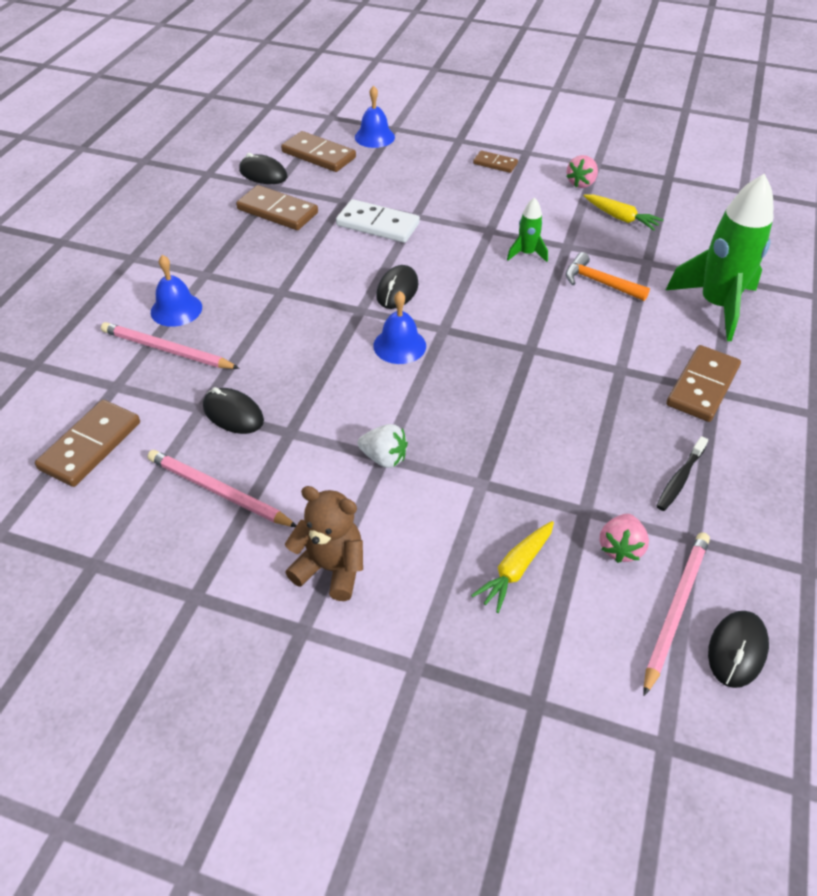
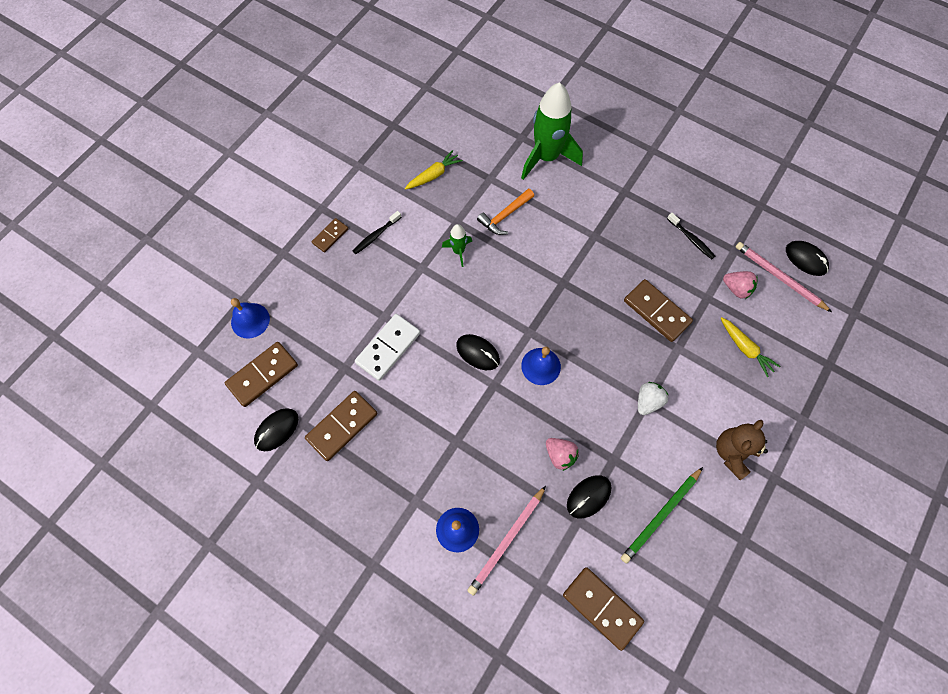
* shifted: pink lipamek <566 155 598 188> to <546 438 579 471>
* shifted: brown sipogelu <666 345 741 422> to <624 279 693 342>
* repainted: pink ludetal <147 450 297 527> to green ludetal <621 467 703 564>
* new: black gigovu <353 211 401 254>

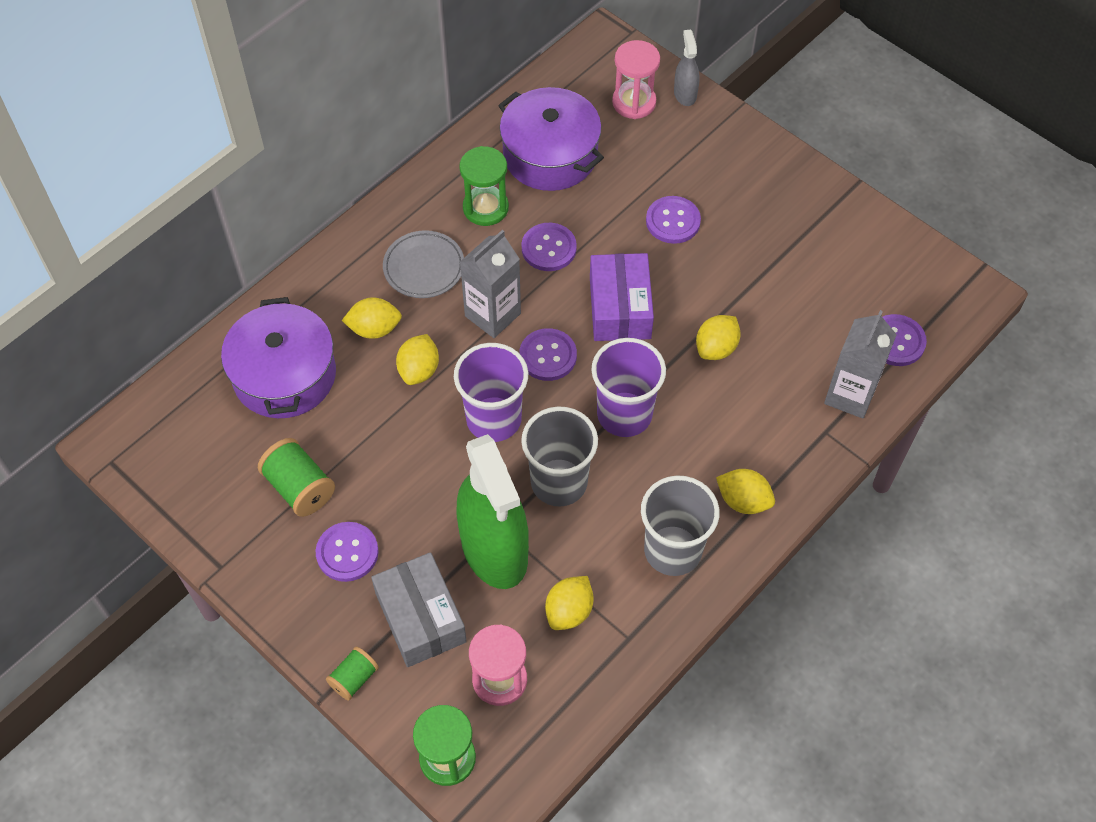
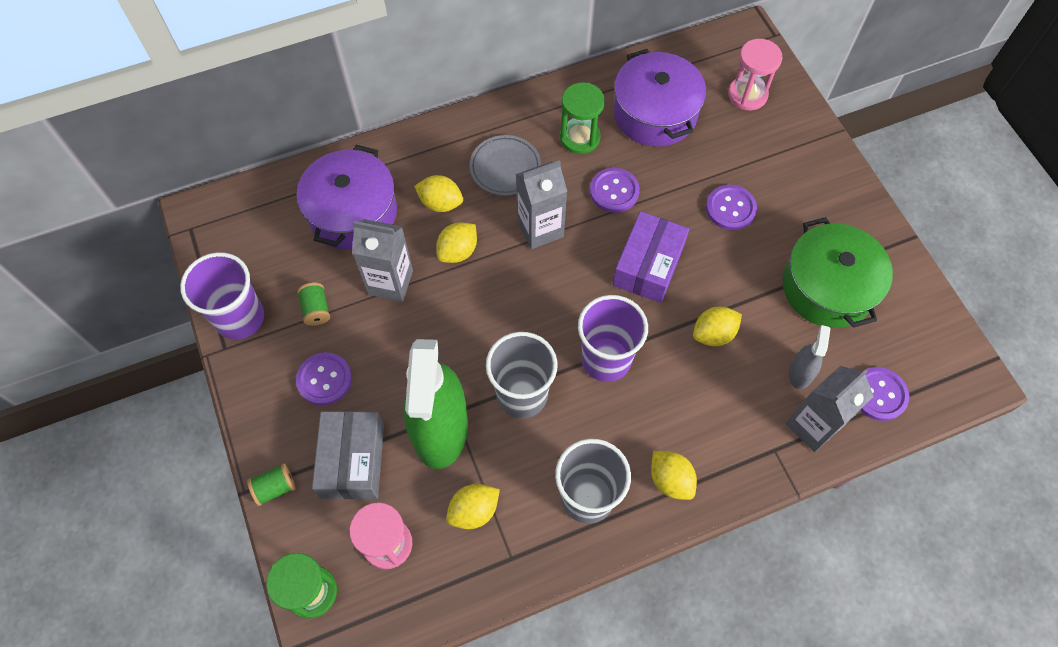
* shifted: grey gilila <674 30 700 106> to <789 325 830 389>
* gone: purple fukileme <519 328 577 381>
* shifted: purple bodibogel <454 343 528 442> to <180 252 264 340>
* scaled: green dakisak <258 438 335 517> = <297 282 330 326> x0.63
* new: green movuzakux <782 217 893 328>
* new: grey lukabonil <352 219 413 302>

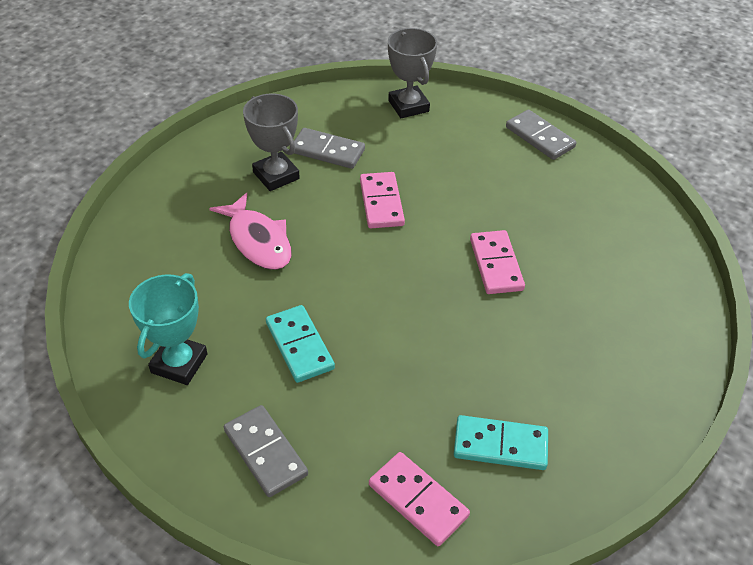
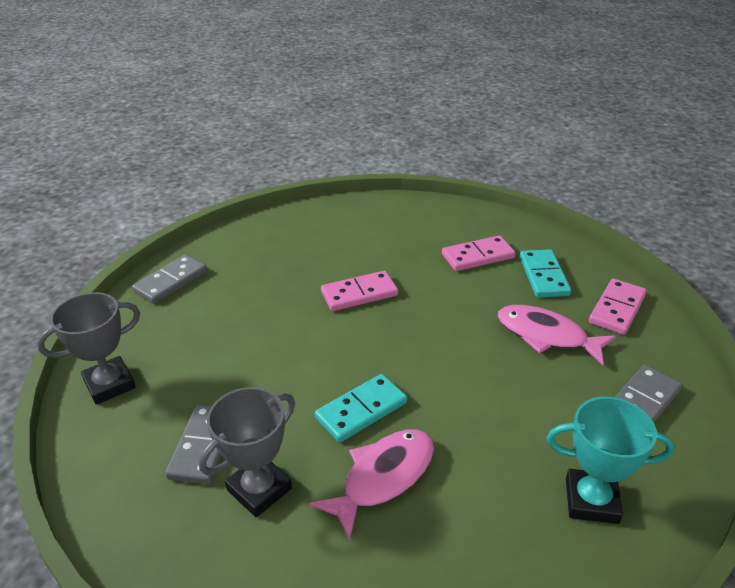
* shifted: pink sipogelu <360 172 405 228> to <442 235 515 271>
* shifted: turquoise sipogelu <266 305 335 383> to <315 374 407 443>
* new: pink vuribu <497 305 616 365>

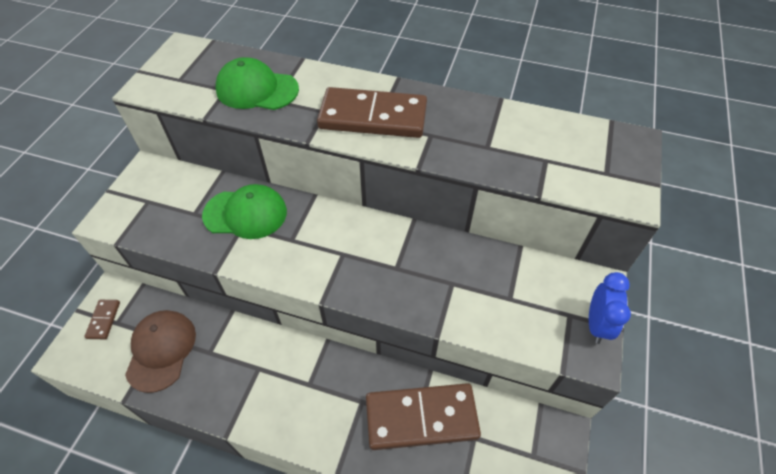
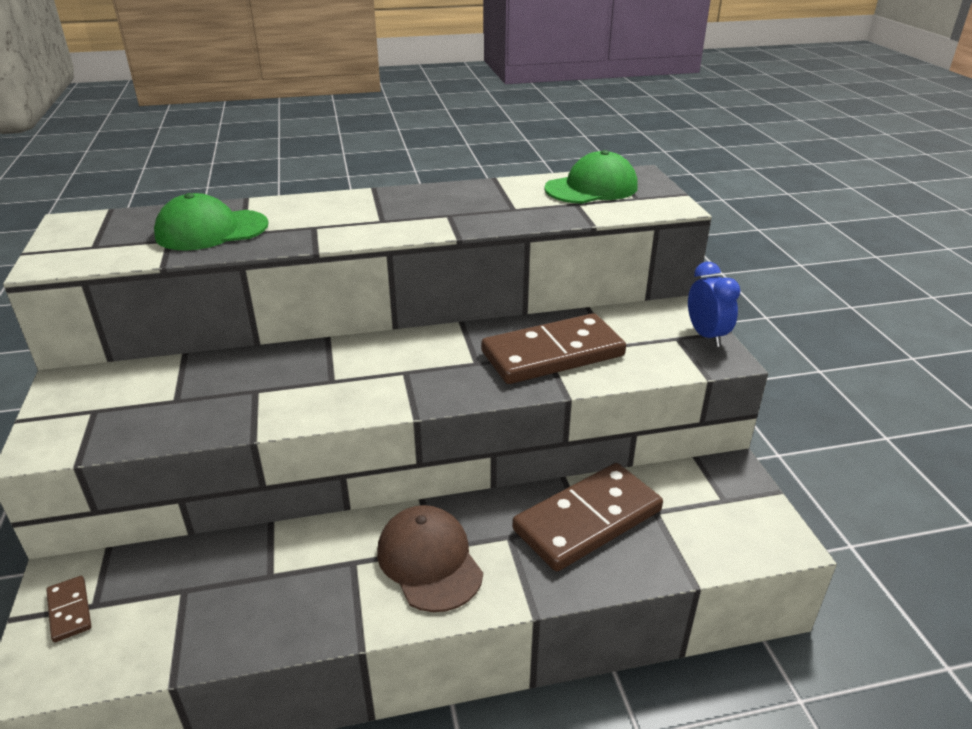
* shifted: brown sipogelu <317 87 427 138> to <481 313 626 384>
* shifted: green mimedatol <202 184 287 239> to <544 150 638 204>
* shifted: brown mimedatol <125 310 196 393> to <377 505 483 612>

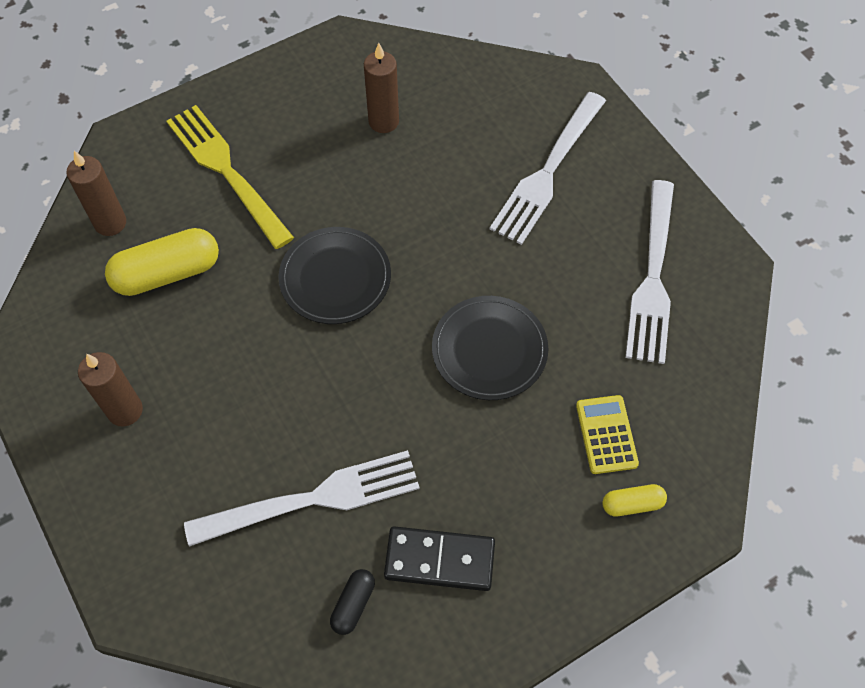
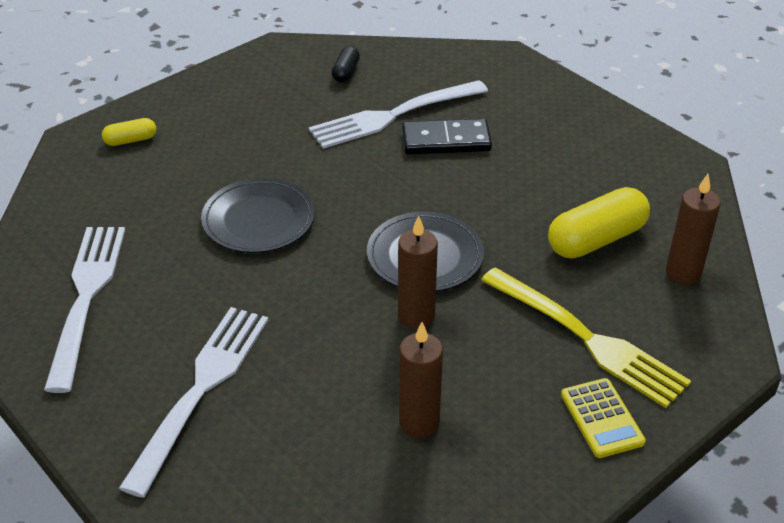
* shifted: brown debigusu <78 352 143 427> to <398 215 438 329>
* shifted: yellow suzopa <576 395 639 474> to <561 378 646 458>
* shifted: black sipogelu <384 526 495 591> to <402 119 492 154>

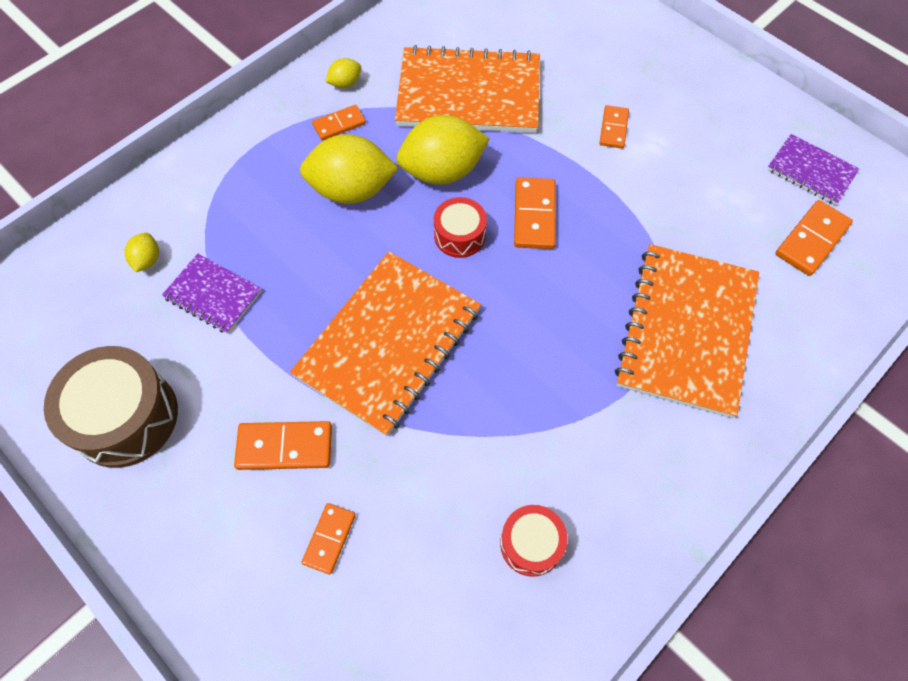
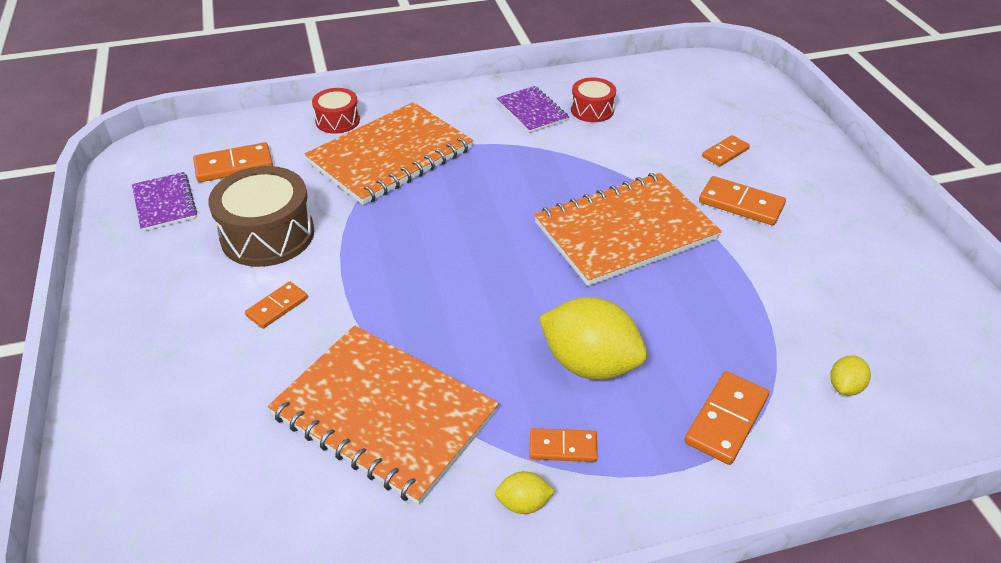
* gone: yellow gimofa <397 115 490 185>
* shifted: orange sipogelu <514 177 556 249> to <684 371 769 465>
* shifted: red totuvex <434 197 487 258> to <312 88 360 134>
* shifted: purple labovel <162 254 262 334> to <497 86 569 133>
* shifted: brown totuvex <44 346 178 468> to <208 166 314 267>

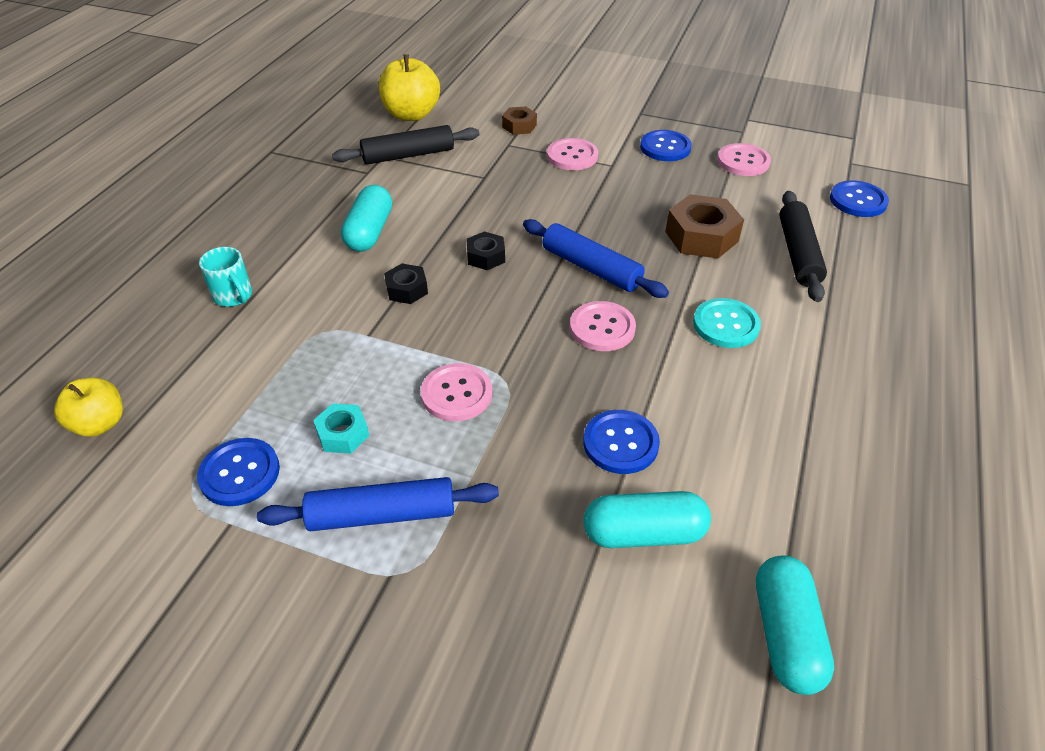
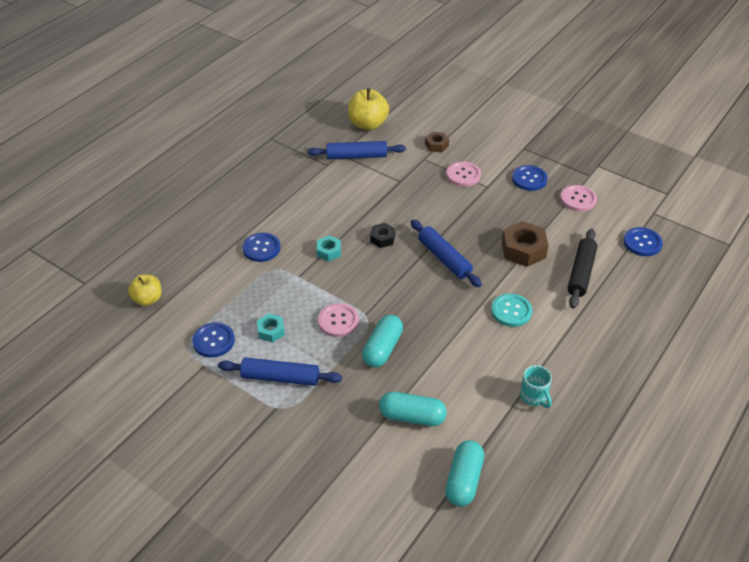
* repainted: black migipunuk <332 125 480 164> to blue migipunuk <307 141 406 159>
* shifted: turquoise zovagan <341 185 392 252> to <362 315 403 367>
* shifted: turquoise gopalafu <199 247 252 307> to <520 365 552 408>
* repainted: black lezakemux <384 263 428 304> to turquoise lezakemux <317 235 341 262>
* gone: pink fukileme <570 301 636 351>
* shifted: blue fukileme <583 410 660 474> to <242 232 281 262>

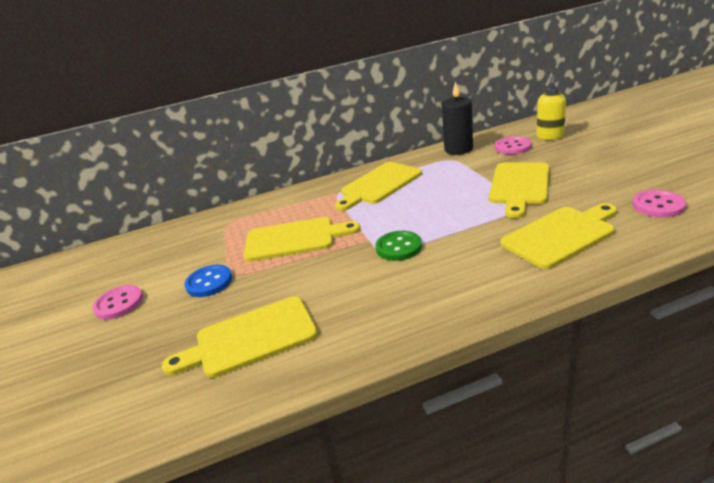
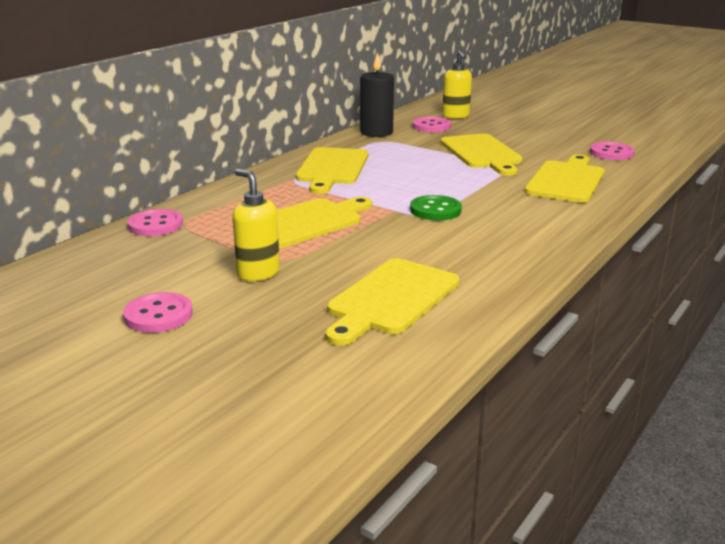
* swapped: blue fukileme <184 265 232 297> to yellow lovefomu <232 169 280 281>
* new: pink fukileme <127 209 183 236>

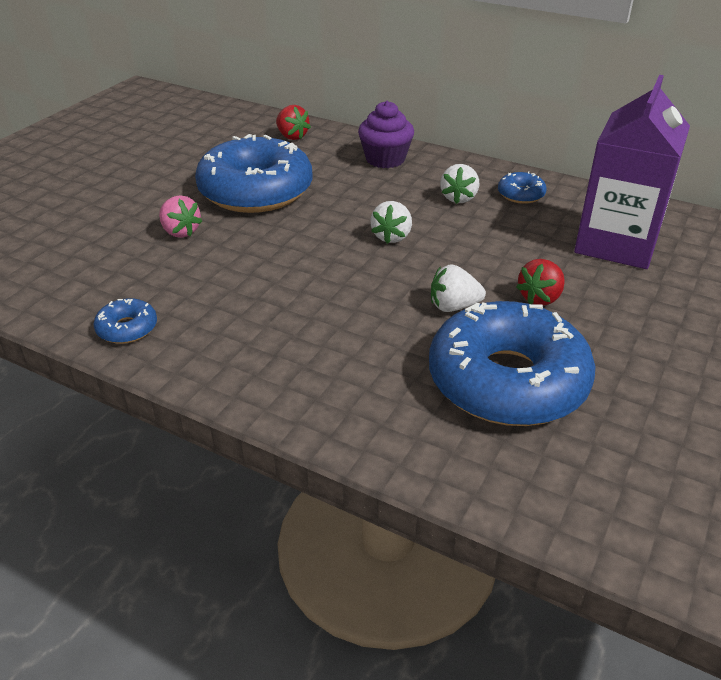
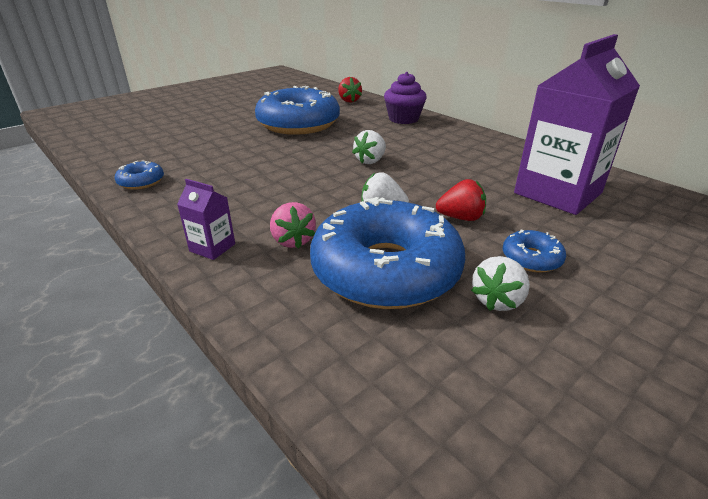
* shifted: white lipamek <440 164 479 204> to <471 256 530 311>
* shifted: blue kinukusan <498 171 547 204> to <503 230 566 273>
* shifted: pink lipamek <159 195 202 238> to <270 202 316 249>
* rotated: red lipamek <516 259 565 305> = <436 179 486 221> 150 degrees counterclockwise
* new: purple lukabonil <177 179 235 260>

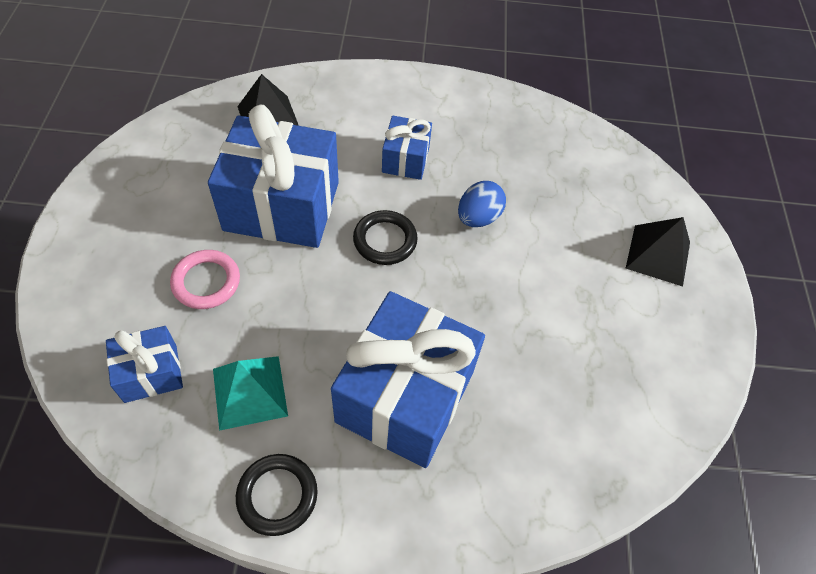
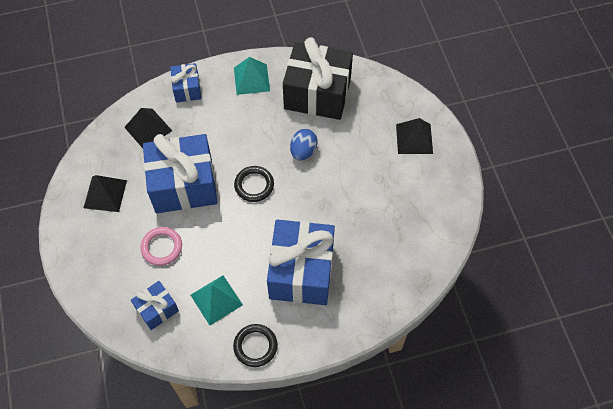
* shifted: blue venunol <382 116 432 180> to <170 63 201 103>
* new: black venunol <283 37 353 120>
* new: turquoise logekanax <234 57 270 95>
* new: black logekanax <84 175 127 212>

